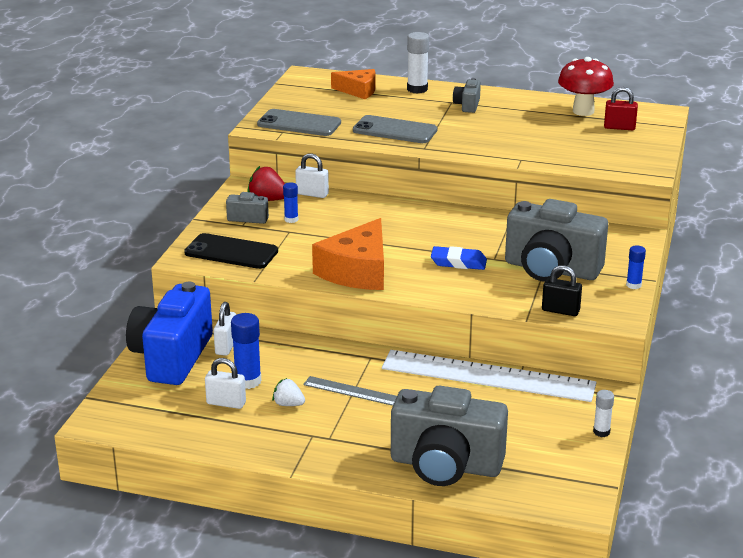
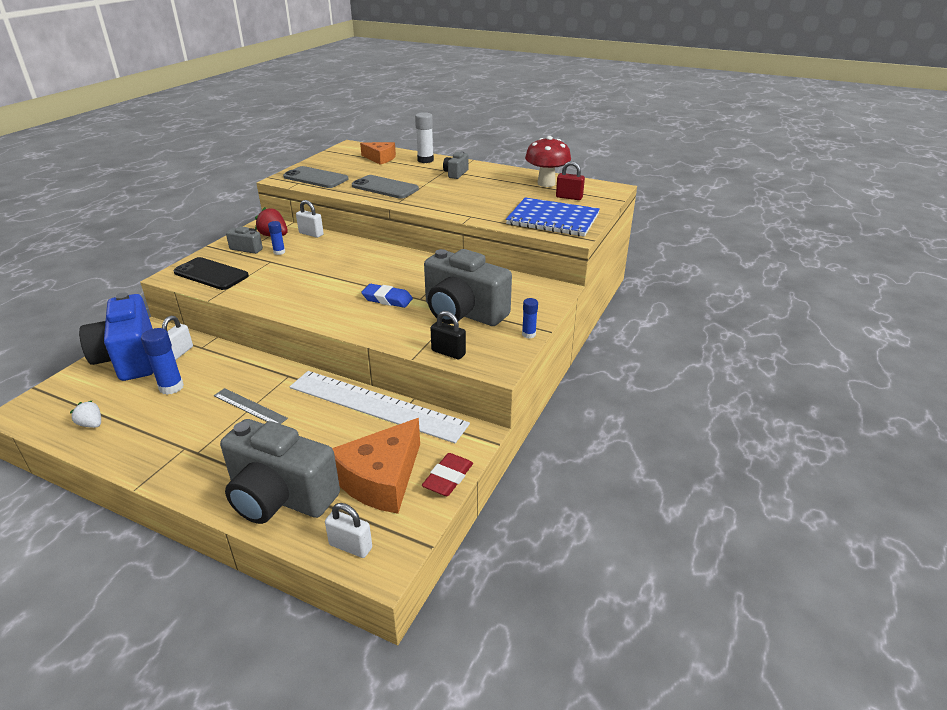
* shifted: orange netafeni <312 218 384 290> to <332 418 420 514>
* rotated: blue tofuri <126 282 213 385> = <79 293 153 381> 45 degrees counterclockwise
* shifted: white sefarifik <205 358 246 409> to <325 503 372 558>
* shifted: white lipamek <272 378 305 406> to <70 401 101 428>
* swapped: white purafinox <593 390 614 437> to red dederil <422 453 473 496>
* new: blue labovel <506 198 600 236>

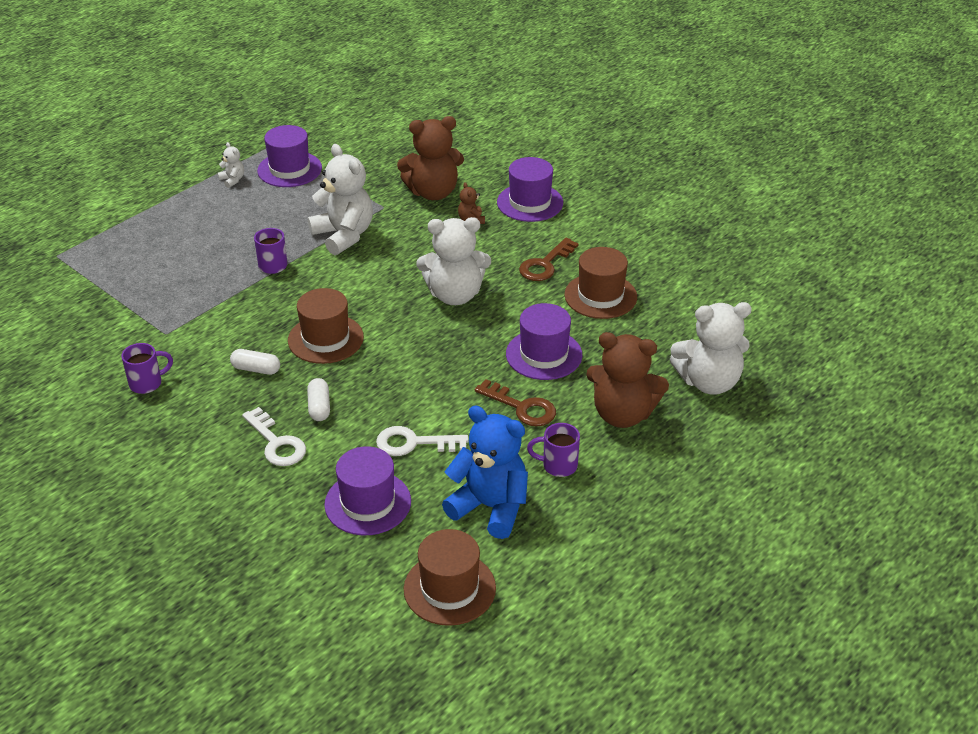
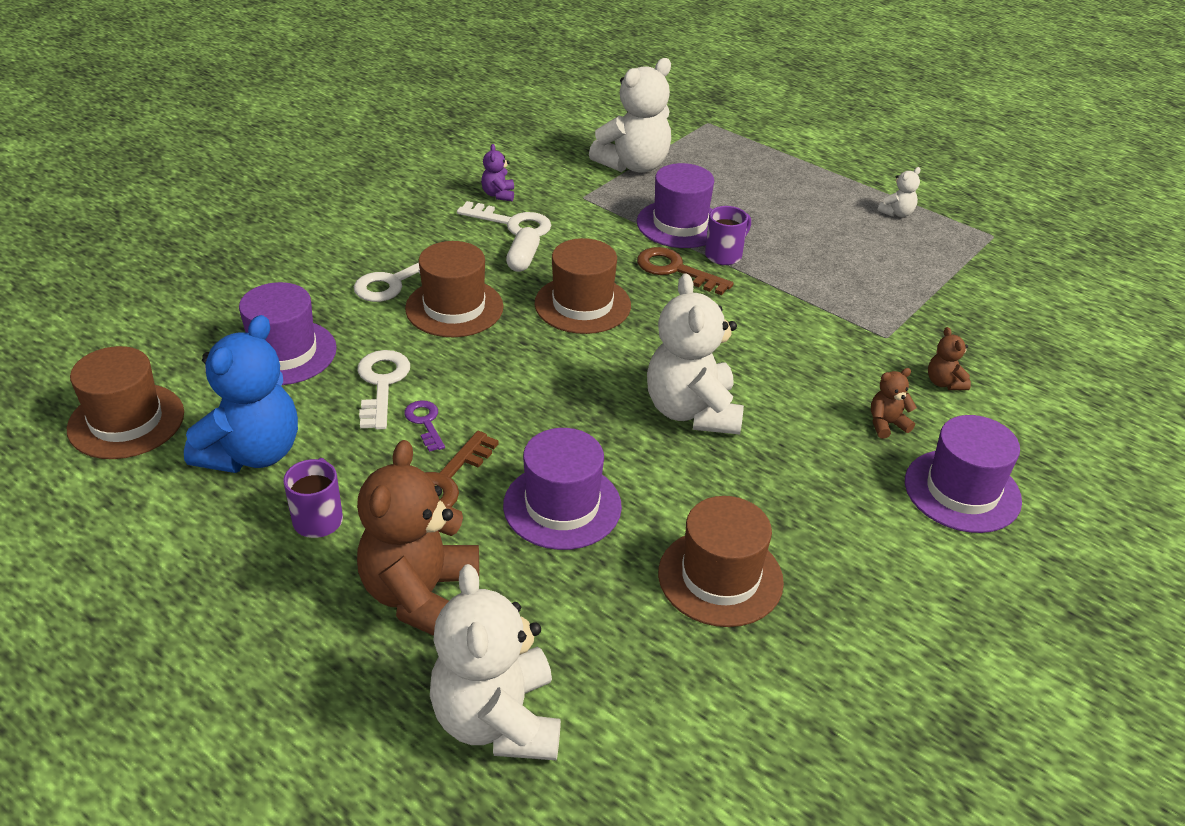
* scaled: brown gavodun <397 116 464 200> = <928 327 971 390> x0.44
* shifted: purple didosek <257 125 322 187> to <637 163 714 248>
* shifted: white gavodun <307 144 373 255> to <589 58 671 173>
* shifted: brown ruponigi <519 238 579 281> to <637 247 734 295>
* swapped: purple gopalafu <121 343 173 394> to purple gavodun <481 144 514 201>
* swapped: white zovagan <307 378 330 421> to brown didosek <405 241 504 337>
* new: white ruponigi <457 201 551 236>
* new: purple ruponigi <404 400 445 452>

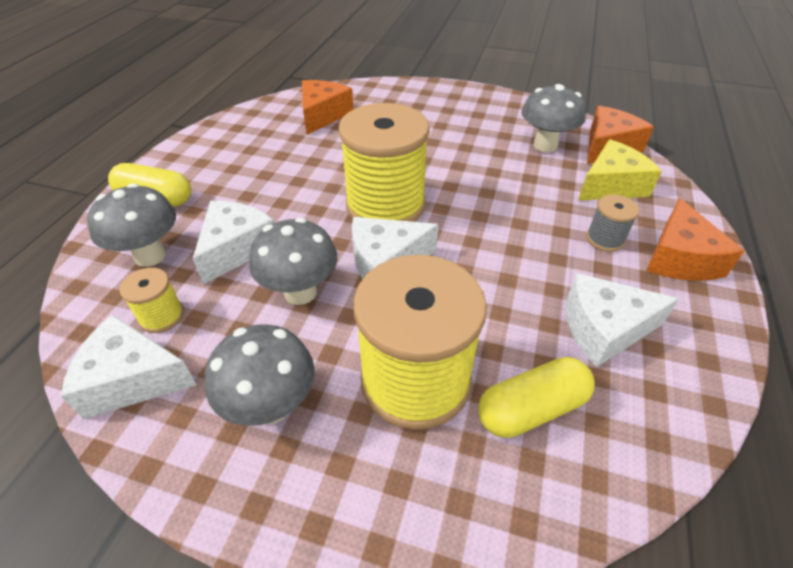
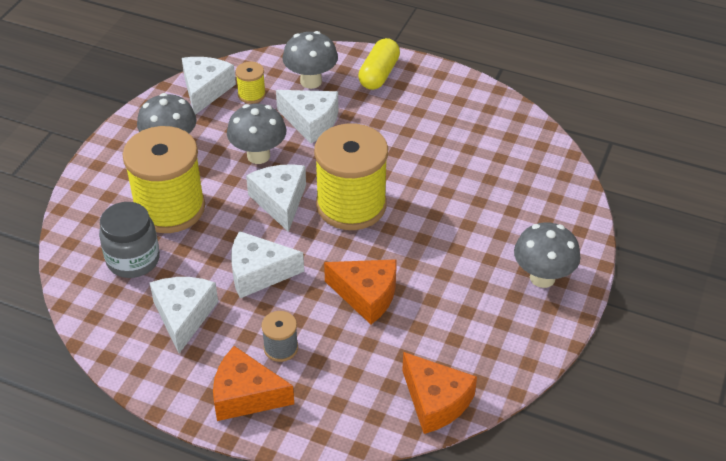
* shifted: orange netafeni <302 80 354 135> to <324 259 397 324>
* shifted: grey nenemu <522 84 586 152> to <514 222 581 288>
* gone: yellow netafeni <578 139 662 200>
* swapped: yellow zovagan <478 357 595 438> to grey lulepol <99 202 160 278>
* new: white netafeni <231 231 304 298>

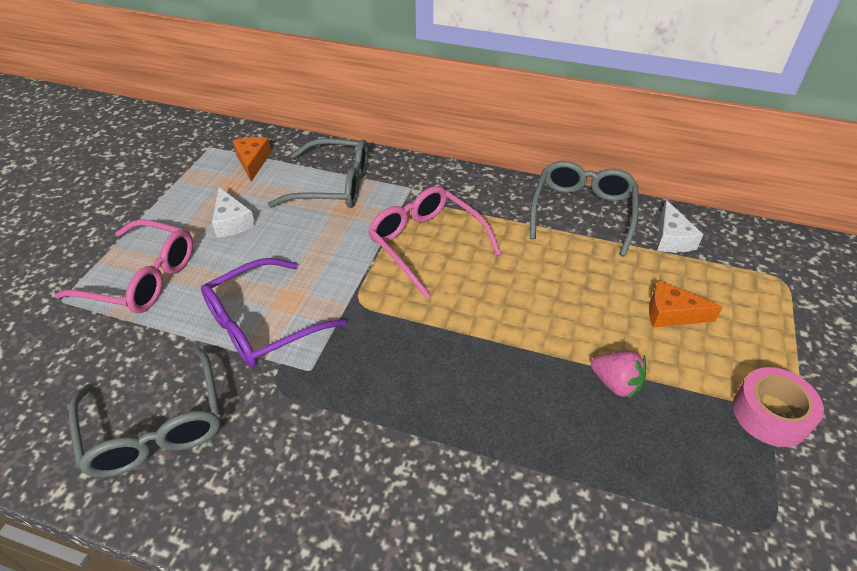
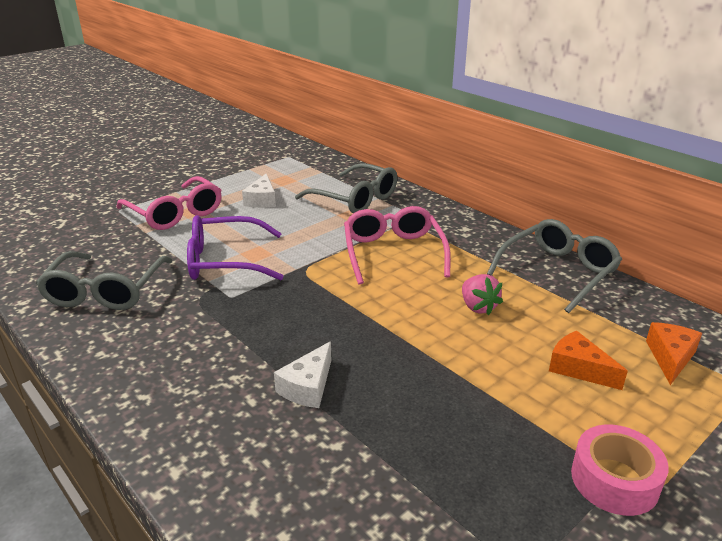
* shifted: orange netafeni <233 137 271 182> to <646 322 702 385>
* shifted: white netafeni <657 200 703 253> to <274 341 331 408>
* shifted: pink lipamek <591 351 646 399> to <462 274 503 315>

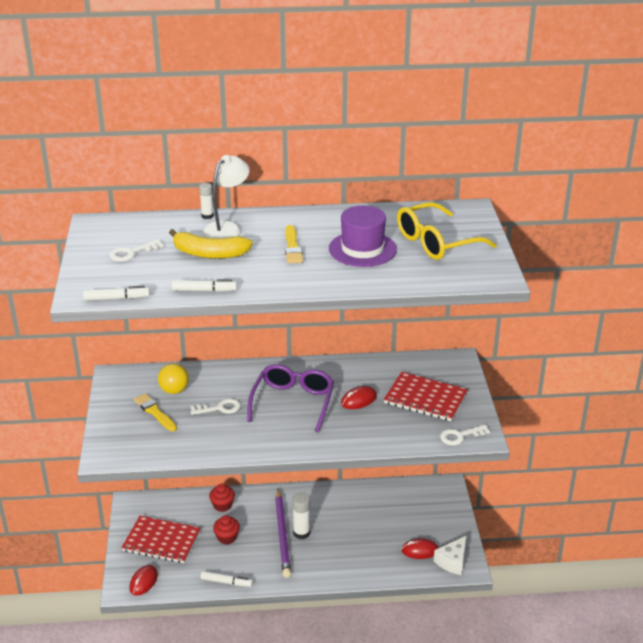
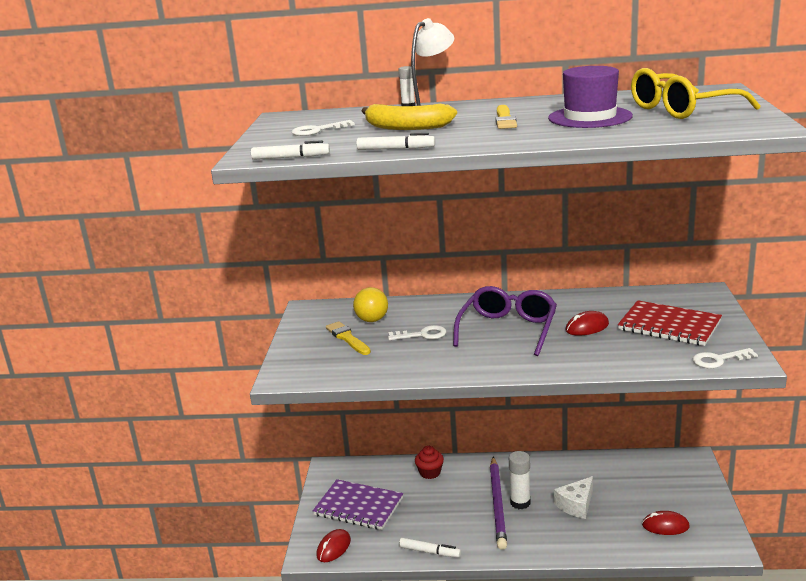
* gone: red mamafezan <213 515 240 544>
* repainted: red labovel <121 516 200 563> to purple labovel <313 479 403 530>
* shifted: white netafeni <434 536 467 575> to <554 476 593 519>

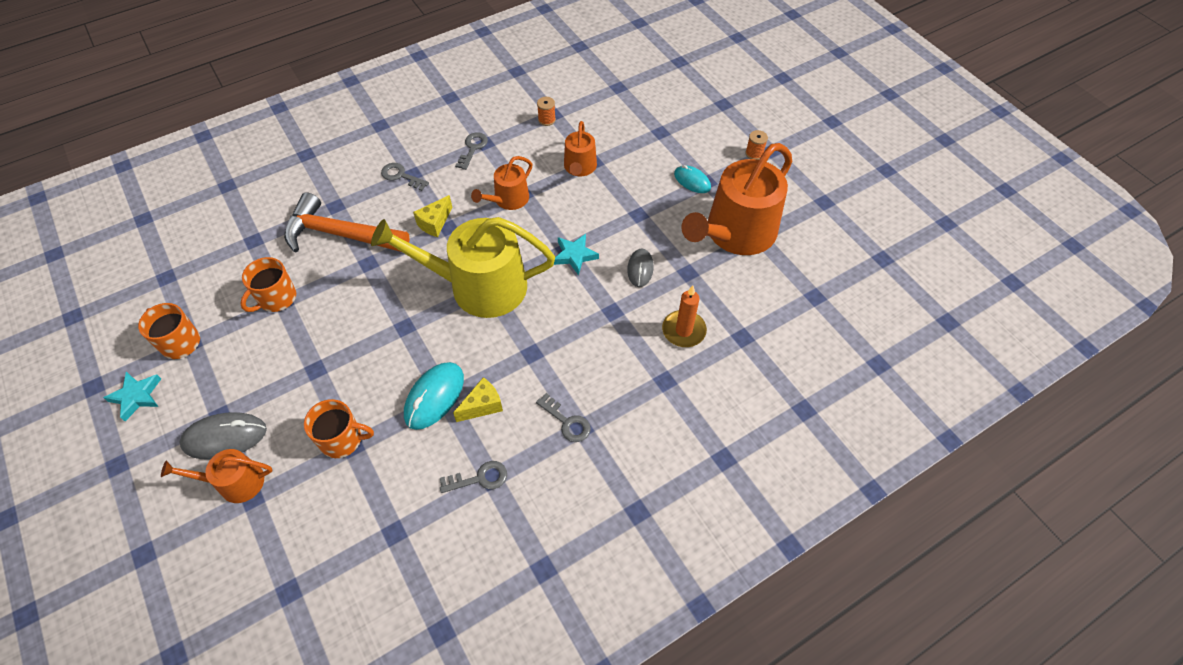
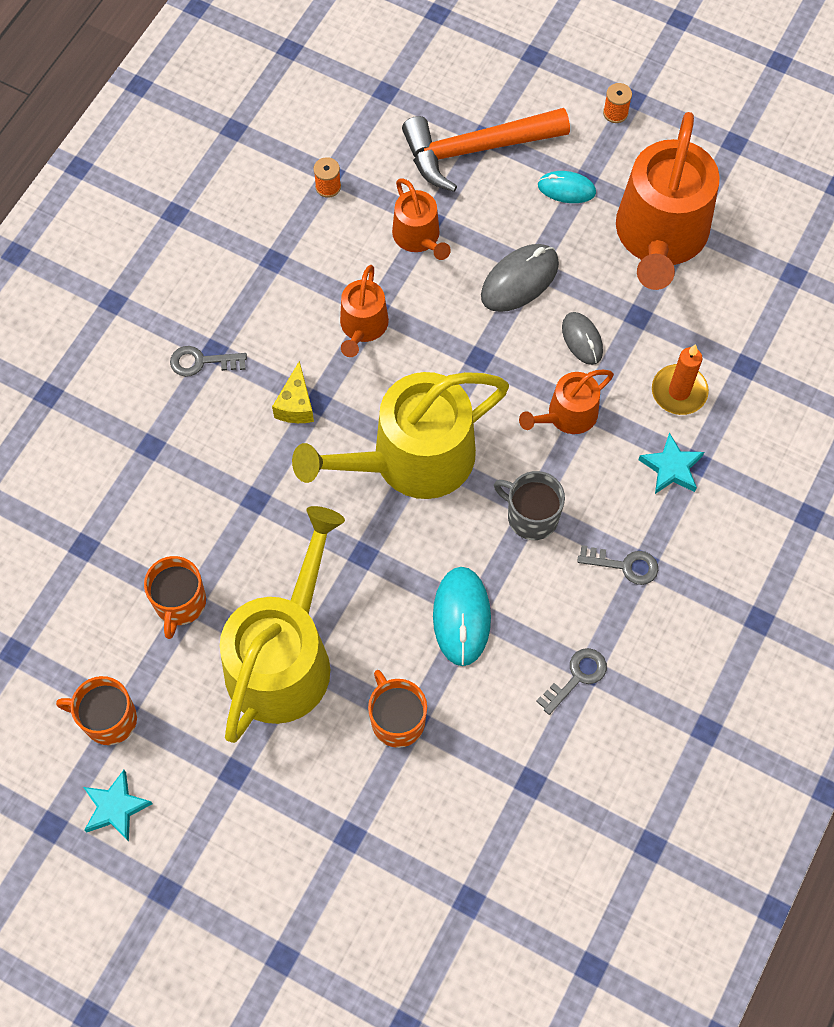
* gone: grey ruponigi <455 132 488 170>
* shifted: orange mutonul <284 192 410 252> to <402 108 570 192>
* shifted: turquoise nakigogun <554 234 599 275> to <638 432 704 494>
* gone: yellow netafeni <453 377 503 422>
* rotated: orange gopalafu <304 399 374 458> = <368 670 427 748> 90 degrees counterclockwise
* shifted: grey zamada <180 412 267 459> to <481 244 559 312>
* shifted: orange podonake <161 449 272 503> to <519 370 614 434>
* new: grey gopalafu <494 471 565 540>
* new: yellow podonake <220 506 345 743>

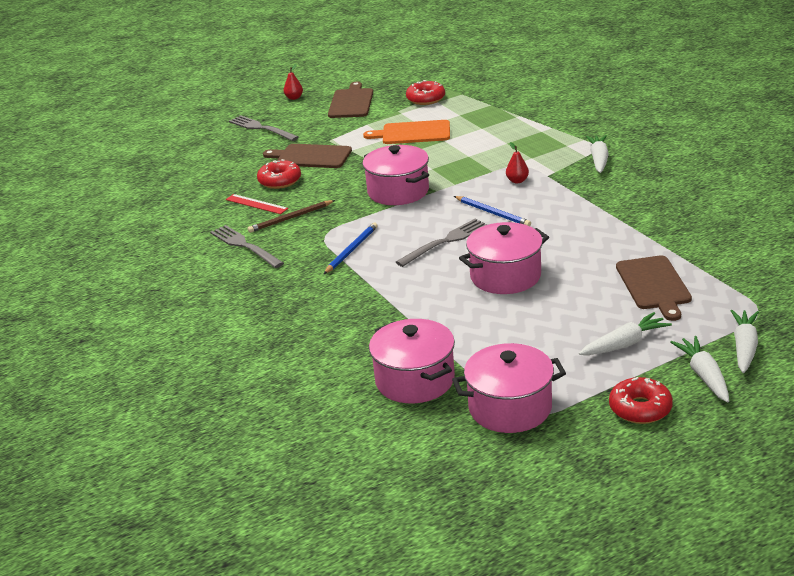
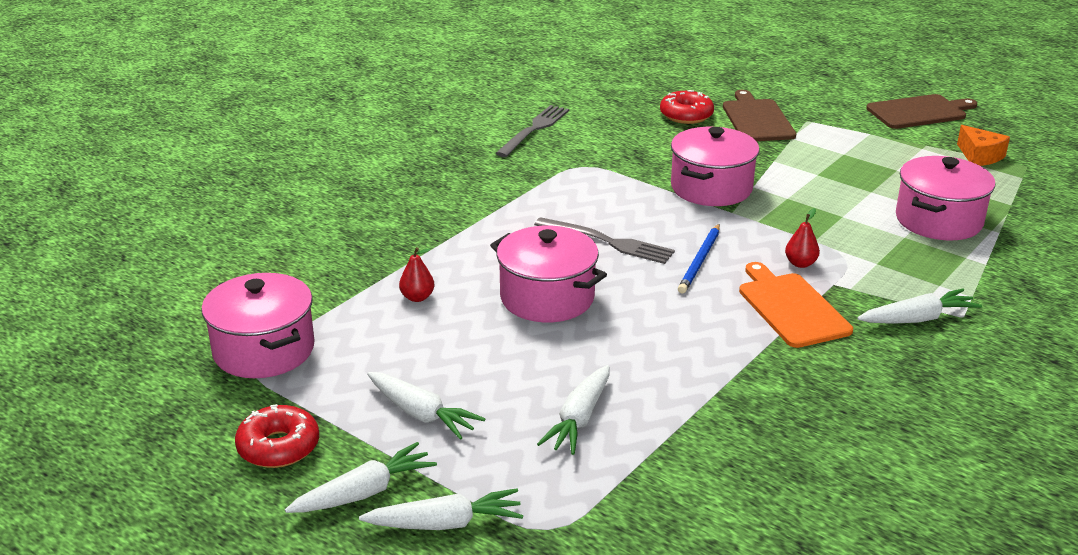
* shifted: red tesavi <284 64 303 100> to <399 247 434 302>
* swapped: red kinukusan <406 80 445 105> to orange netafeni <957 125 1010 166>
* gone: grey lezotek <229 115 299 141>
* shifted: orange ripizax <363 120 450 144> to <739 262 853 348>
* gone: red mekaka <226 194 288 214>
* gone: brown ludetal <248 200 335 233>
* gone: blue ludetal <324 223 378 274>
* swapped: brown ripizax <616 255 692 321> to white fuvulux <537 365 609 455>
* shifted: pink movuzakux <369 319 455 403> to <896 156 995 240>

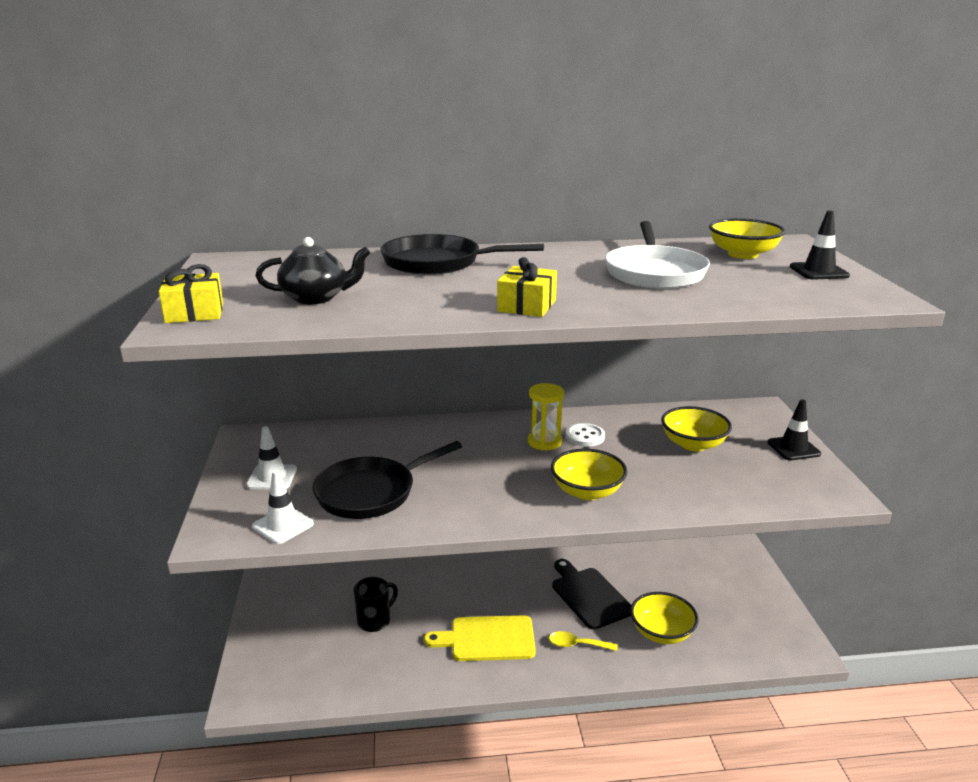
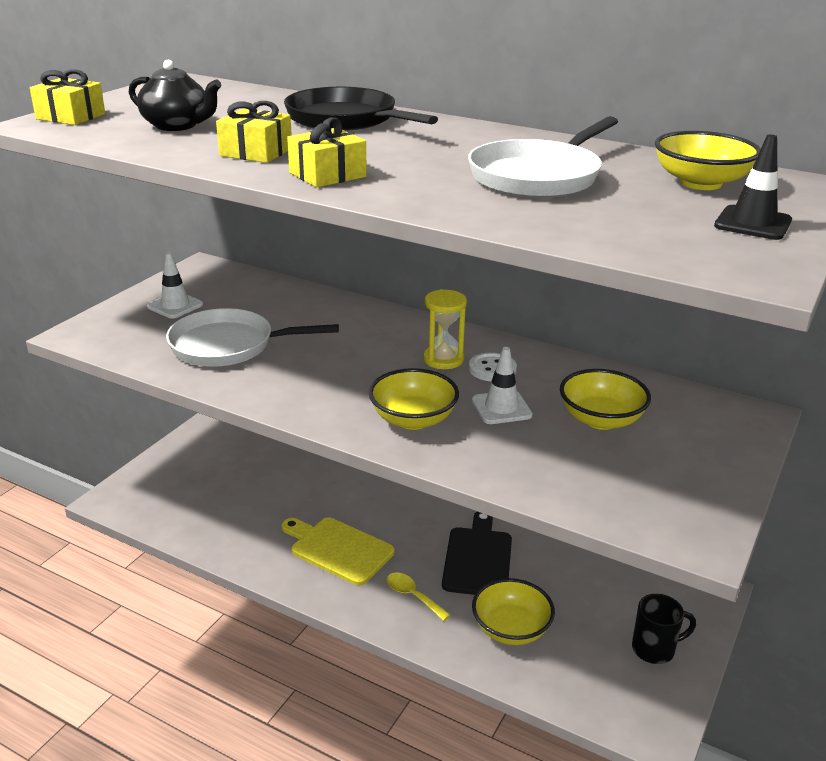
* gone: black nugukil <767 399 821 460>
* repainted: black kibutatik <312 441 462 519> to white kibutatik <166 308 339 367>
* shifted: white nugukil <252 470 314 544> to <472 347 533 424>
* shifted: black gopalafu <354 577 398 632> to <632 594 696 664>
* new: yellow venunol <216 101 292 163>

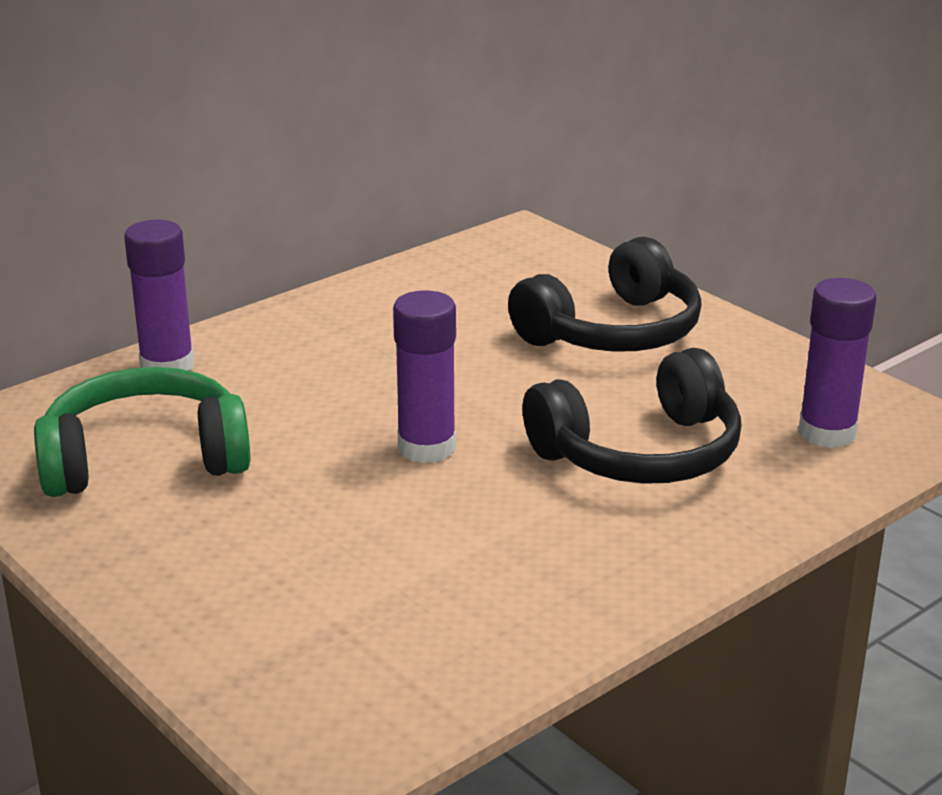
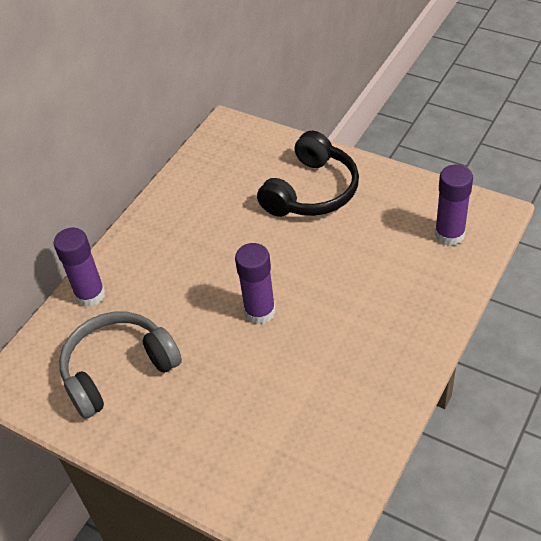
* gone: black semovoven <522 348 741 484>
* repainted: green semovoven <34 367 250 497> to grey semovoven <59 312 182 419>

